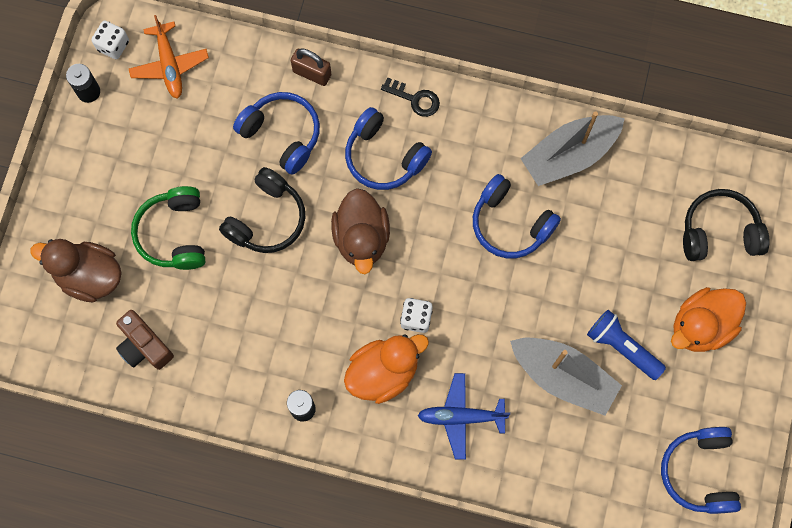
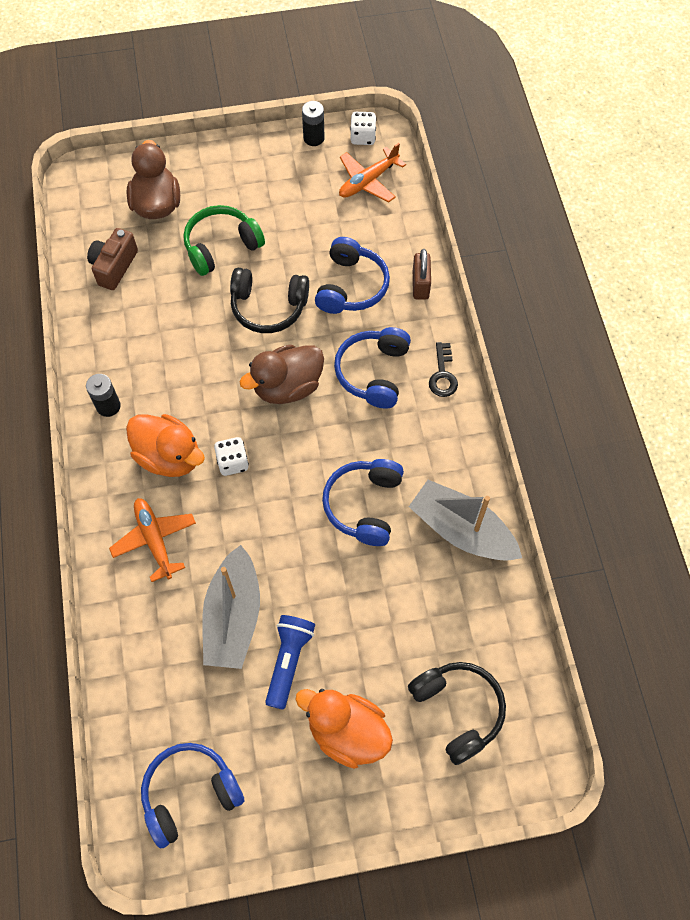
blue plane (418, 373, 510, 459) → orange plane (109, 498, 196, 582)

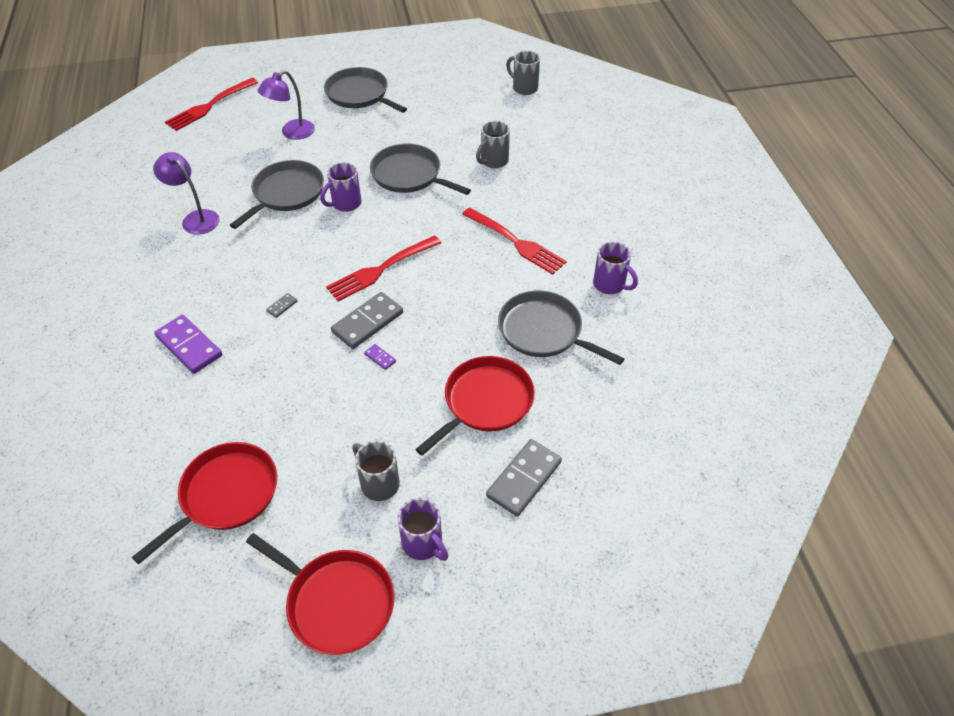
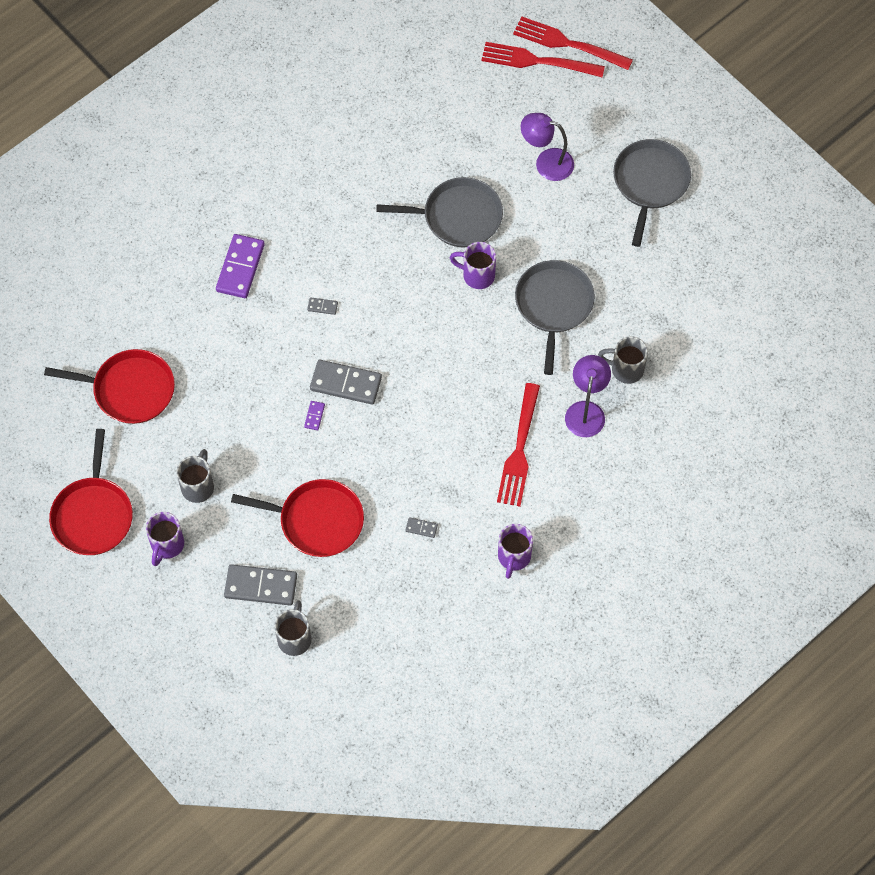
grey mug (506, 51, 540, 95) → grey mug (274, 600, 311, 656), move
purple lamp (153, 152, 219, 234) → purple lamp (565, 355, 611, 437), move
red fork (326, 235, 441, 302) → red fork (513, 16, 633, 70), move
grey pan (498, 290, 624, 365) → grey domino (405, 517, 438, 538)

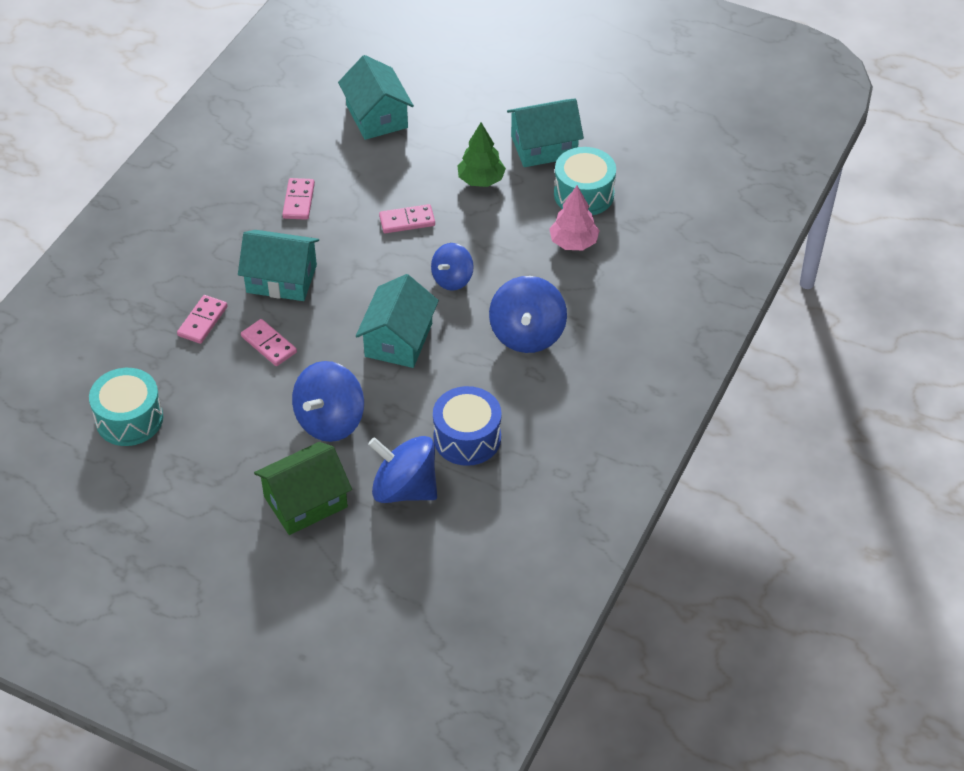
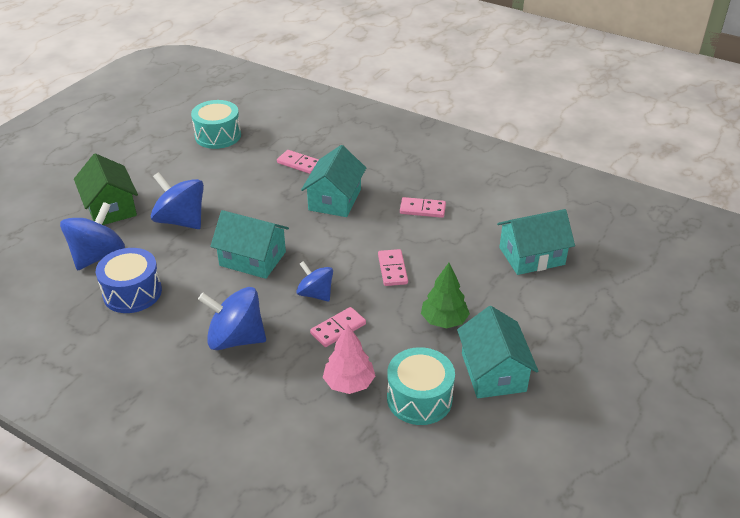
pink domino (241, 319, 297, 366) → pink domino (310, 307, 366, 347), move

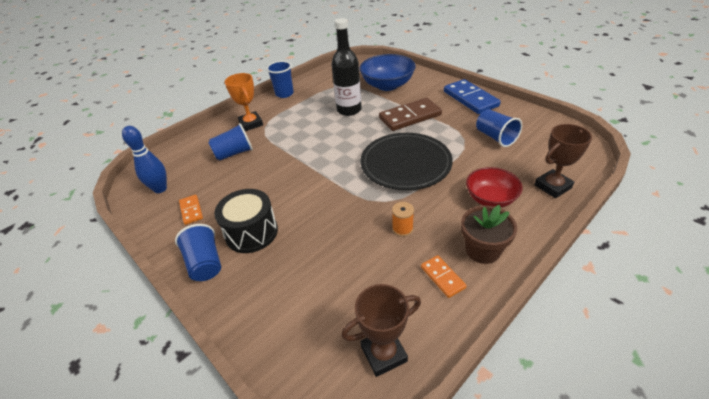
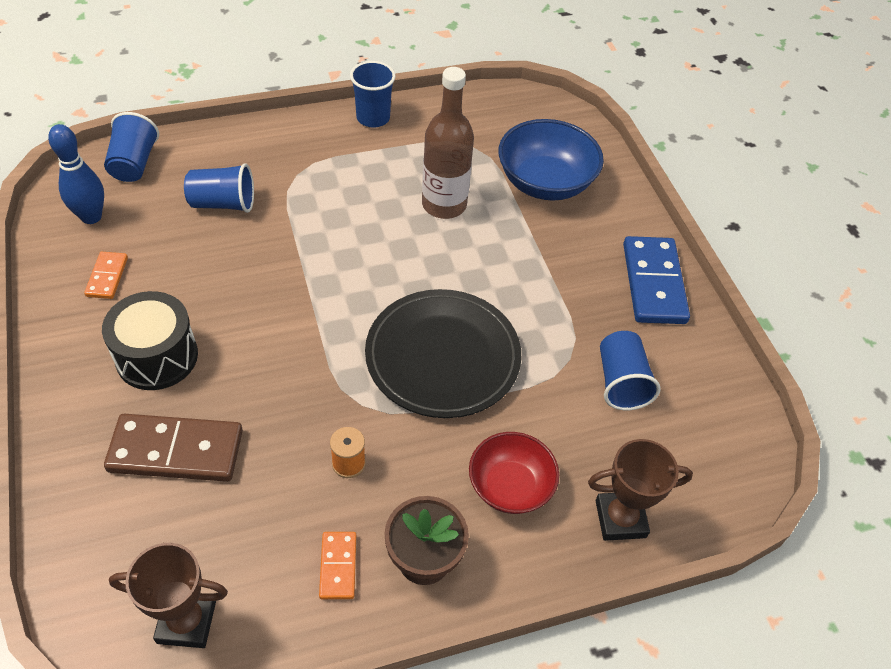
black bottle (331, 18, 362, 116) → brown bottle (422, 67, 474, 219)
orange trophy (225, 73, 263, 131) → -
brown domino (379, 98, 442, 131) → brown domino (104, 414, 243, 482), move
blue cup (175, 224, 221, 281) → blue cup (104, 112, 159, 182), move

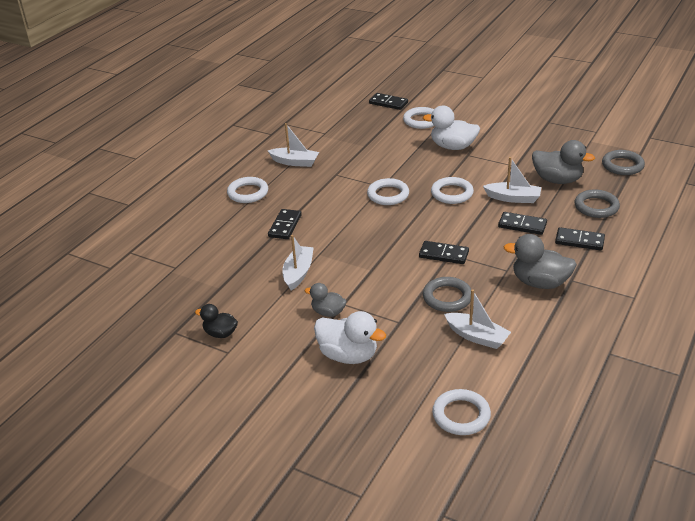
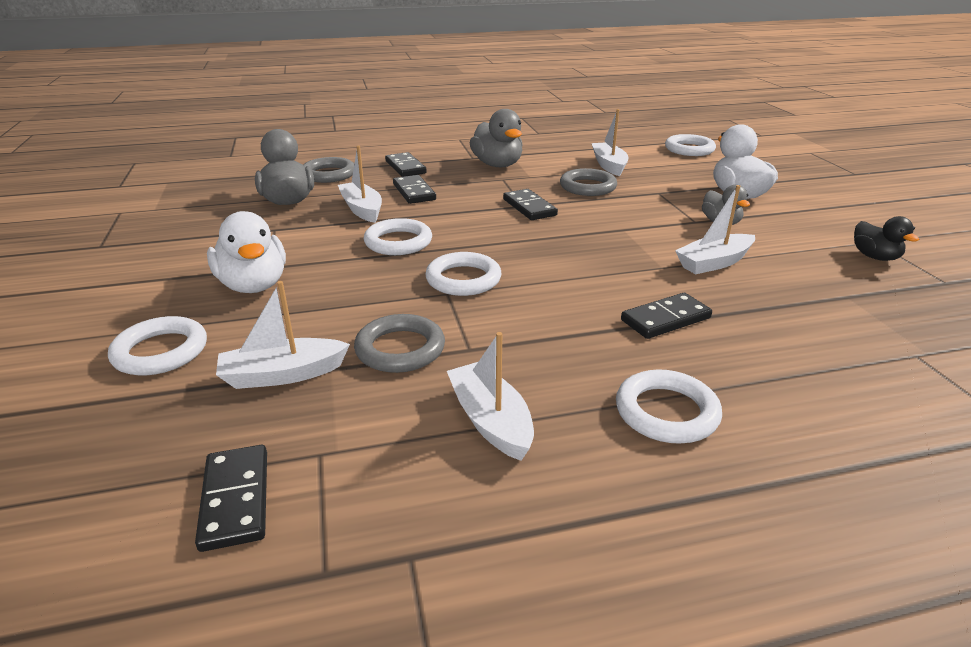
black domino (369, 93, 408, 110) → black domino (195, 445, 267, 552), move
grey ring (602, 150, 645, 175) → grey ring (354, 314, 445, 373), move
- → white boat (216, 281, 350, 389)

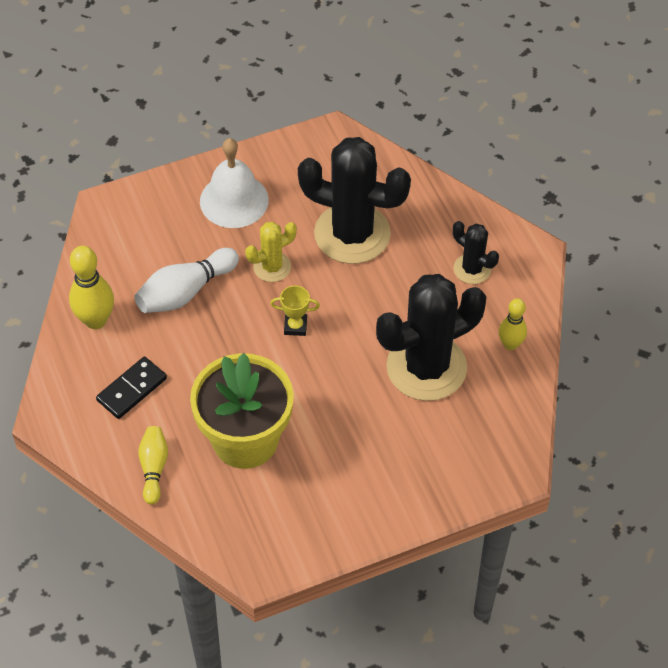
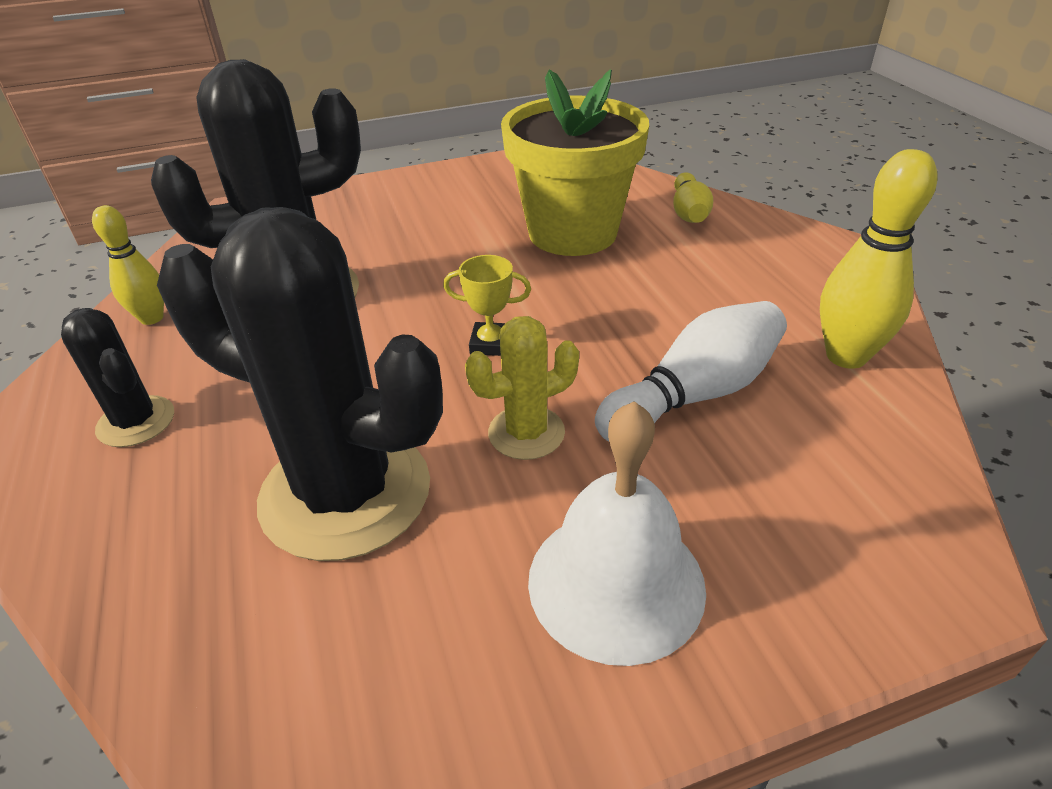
black domino (96, 357, 167, 419) → -

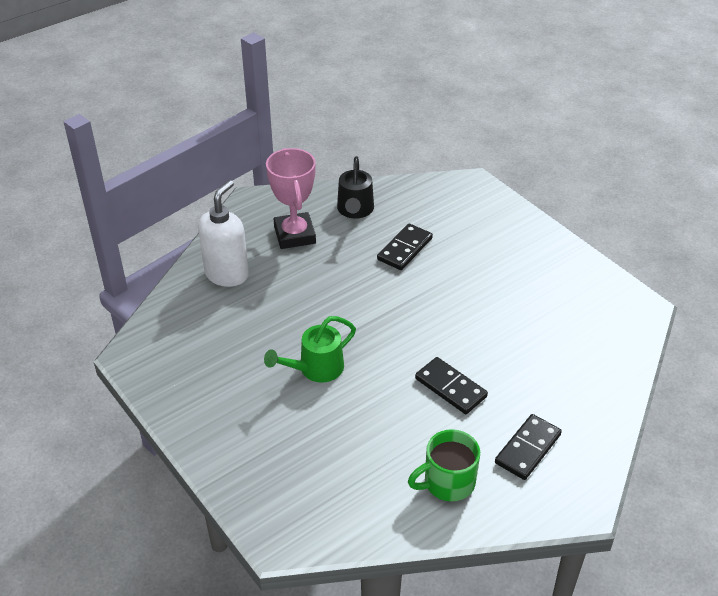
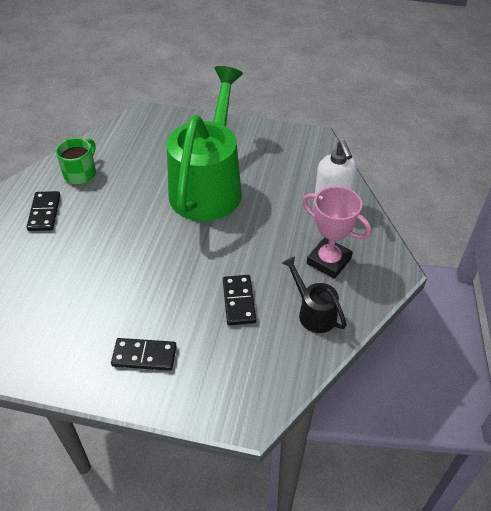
green watering can (264, 316, 356, 383) → green watering can (167, 66, 243, 221), x2.29
black domino (415, 357, 488, 414) → black domino (111, 338, 177, 371), move

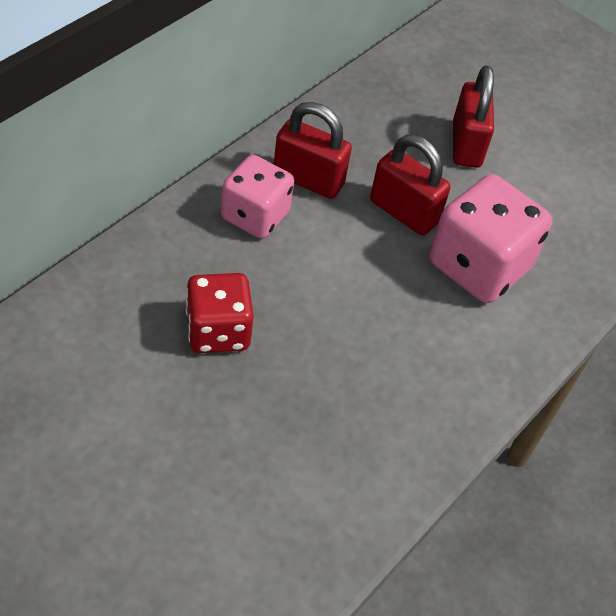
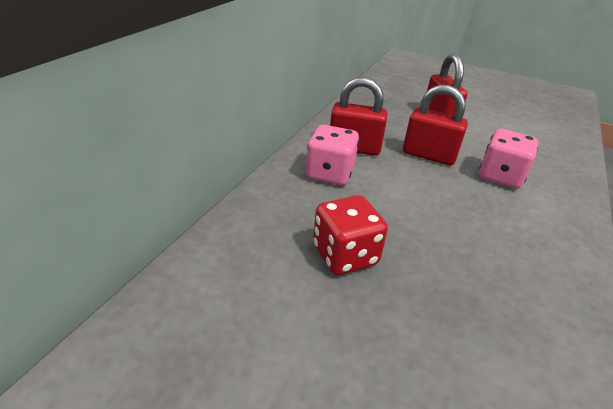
pink dice (429, 174, 552, 303) → pink dice (479, 129, 538, 189), x0.67

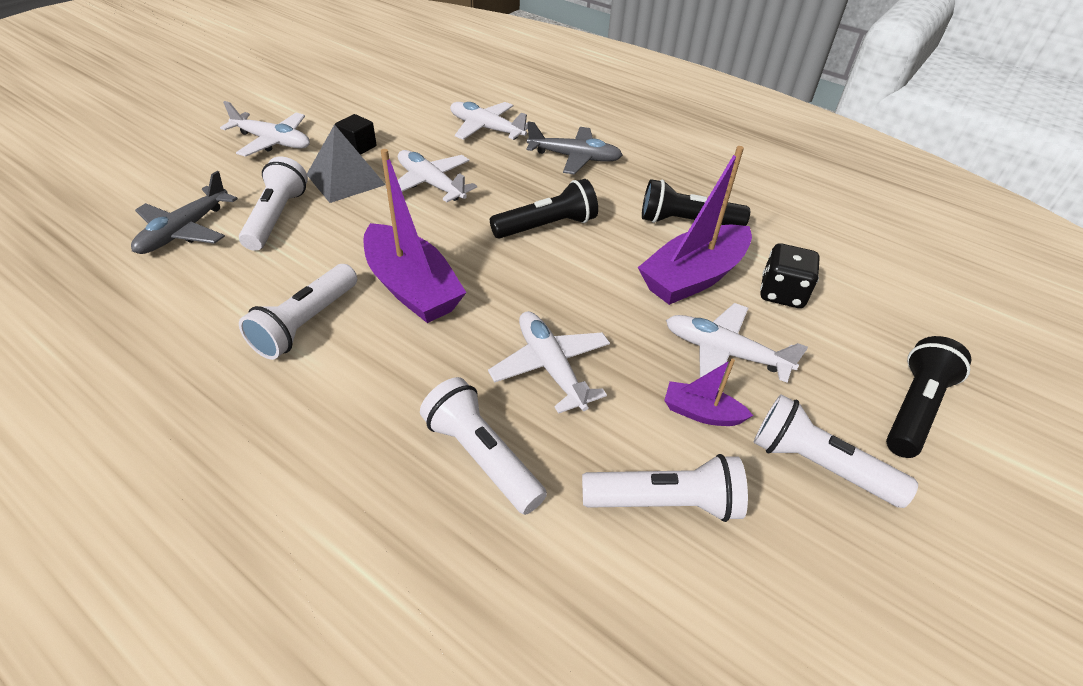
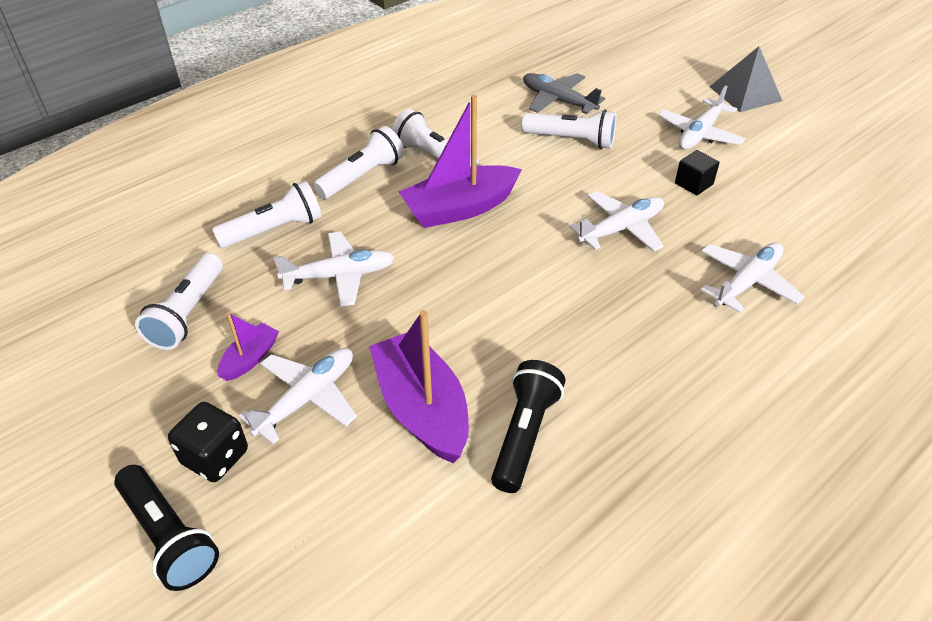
grey plane (527, 122, 623, 175) → -
grey pyramid (307, 124, 386, 203) → grey pyramid (710, 46, 782, 112), move
black flashlight (490, 179, 598, 239) → -
black dice (760, 244, 820, 308) → black dice (168, 402, 248, 482), move
white flashlight (754, 394, 918, 508) → white flashlight (313, 126, 404, 199), move

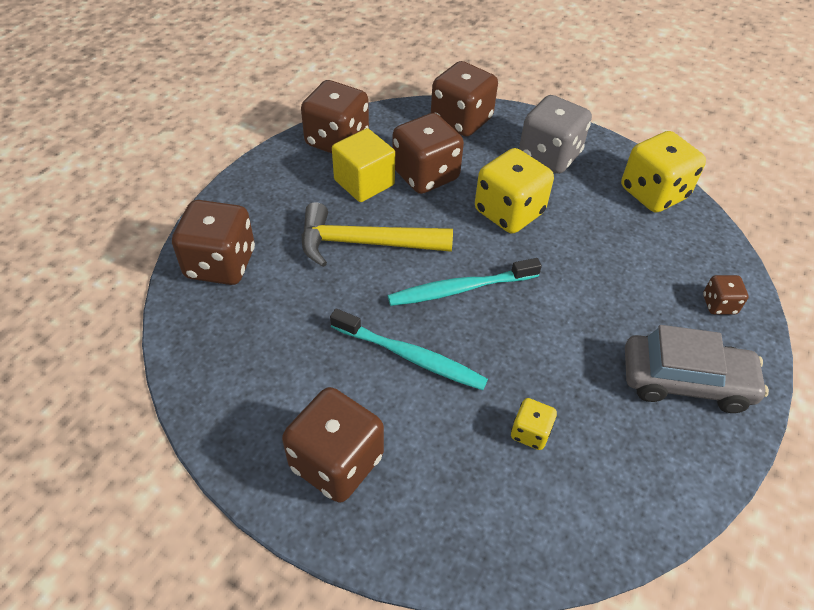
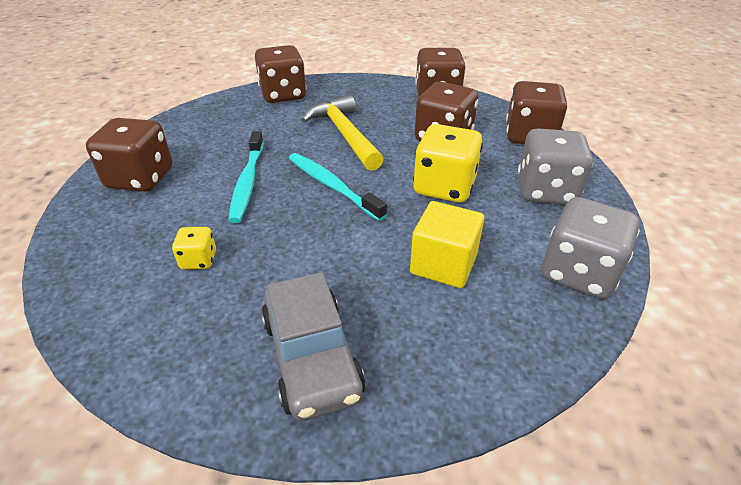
yellow cube (332, 128, 395, 202) → yellow cube (410, 201, 484, 288), move
yellow dice (621, 131, 706, 213) → grey dice (542, 197, 640, 299)
brown dice (703, 275, 749, 315) → -

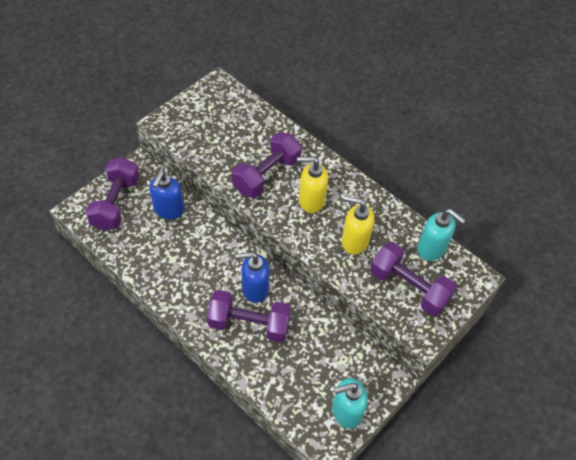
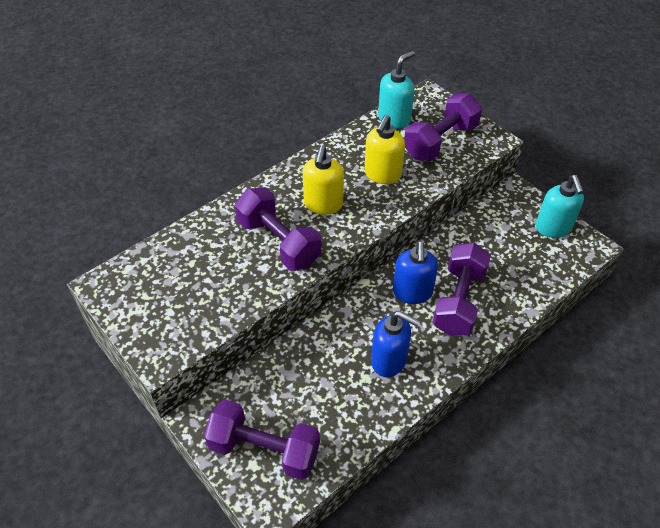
blue soap dispenser (149, 171, 184, 219) → blue soap dispenser (371, 311, 420, 377), move

